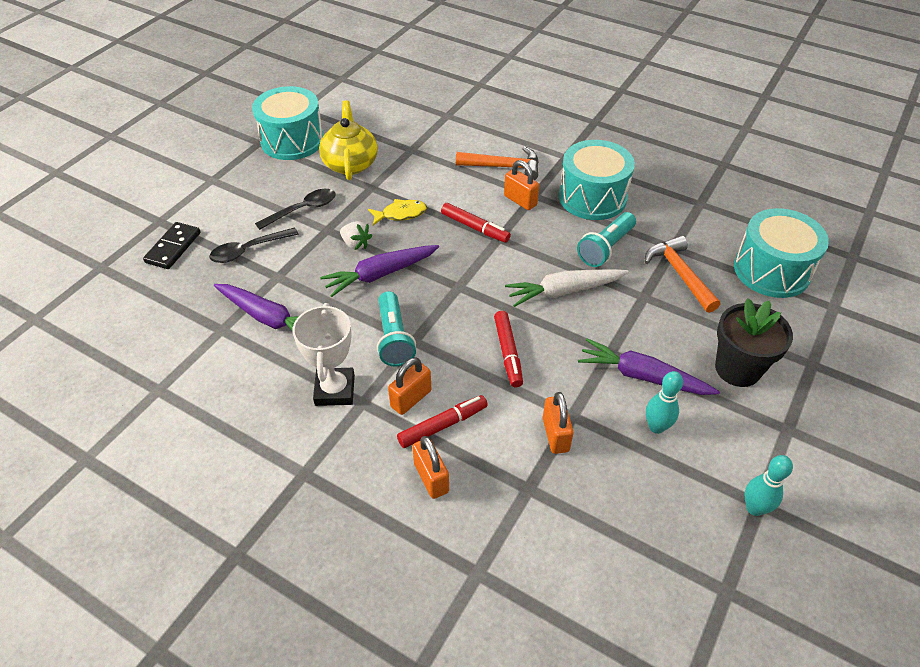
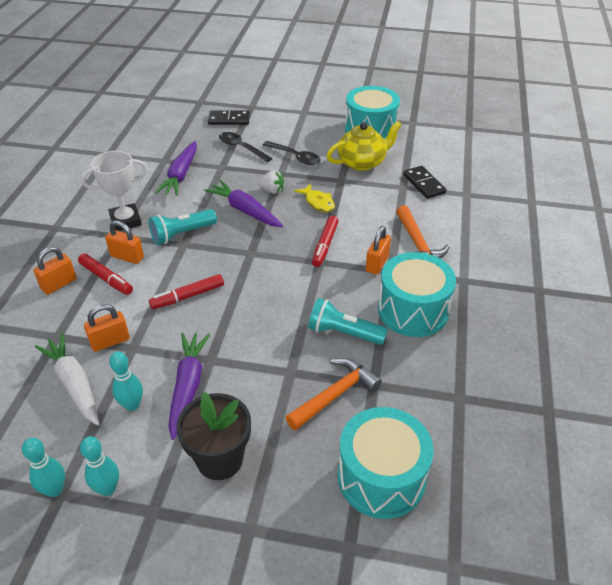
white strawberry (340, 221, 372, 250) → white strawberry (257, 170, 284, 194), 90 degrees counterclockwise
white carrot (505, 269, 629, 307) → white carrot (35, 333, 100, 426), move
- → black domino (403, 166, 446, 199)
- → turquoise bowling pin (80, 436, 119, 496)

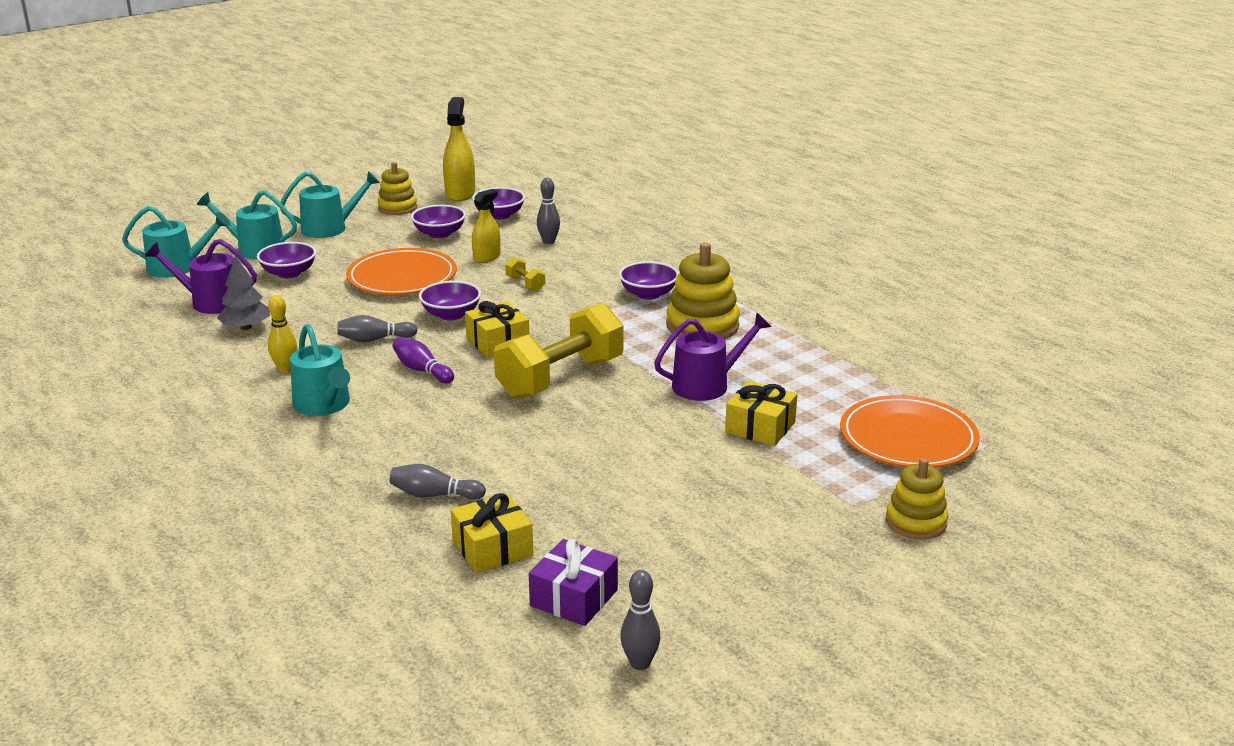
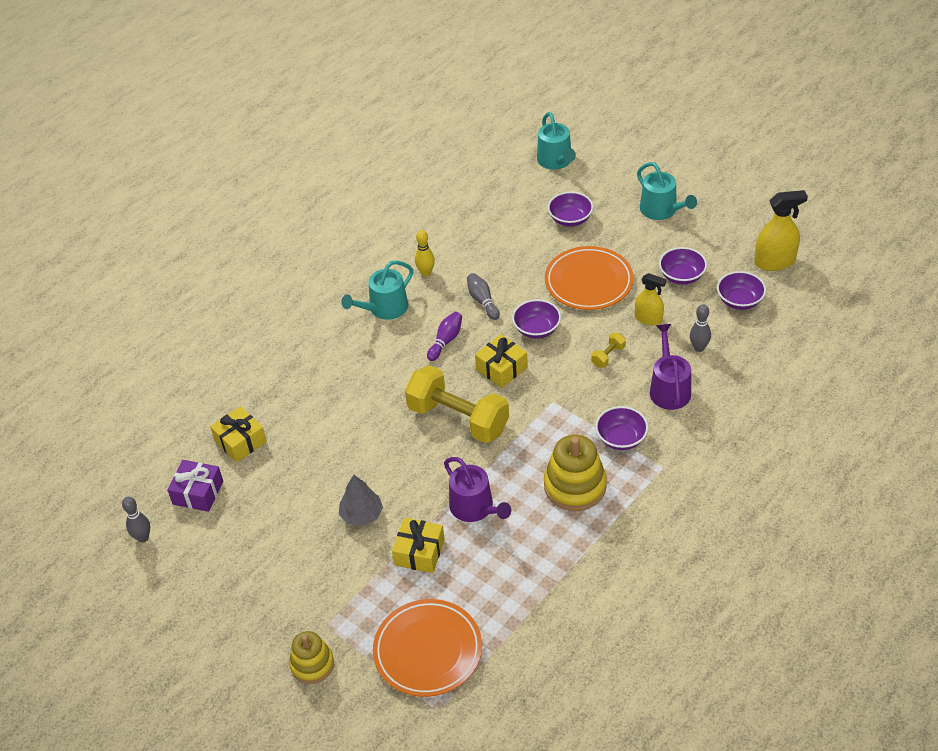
yellow stacking toy (377, 162, 417, 215) → -
turquoise watering can (197, 190, 297, 259) → -
purple watering can (145, 239, 257, 314) → purple watering can (650, 324, 691, 410), move
grey tree (217, 256, 270, 330) → grey tree (339, 475, 383, 526), move
grey bowling pin (389, 464, 486, 500) → -

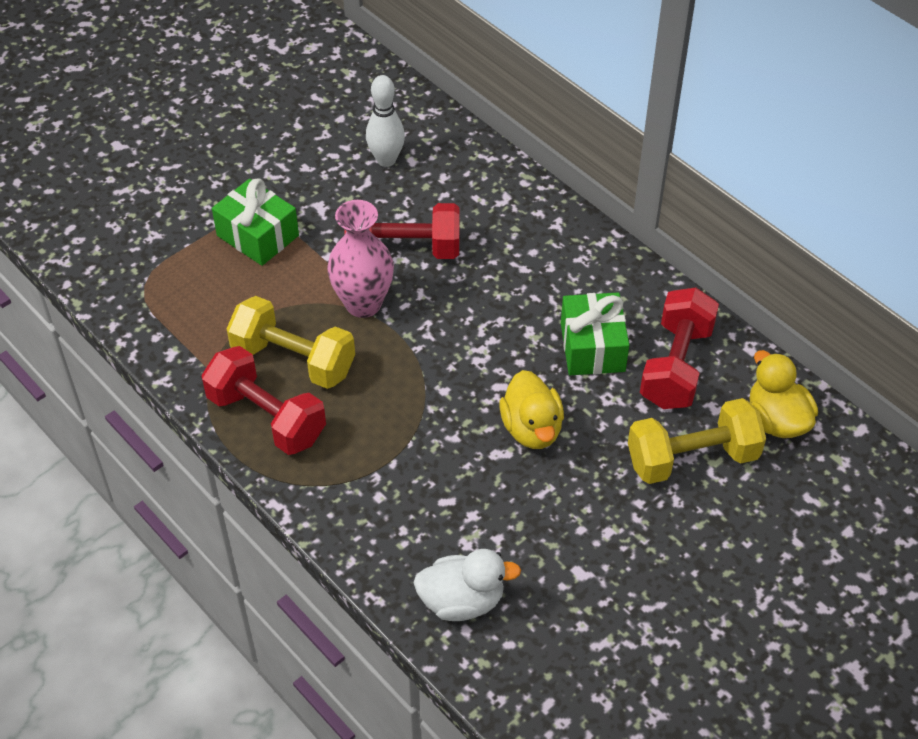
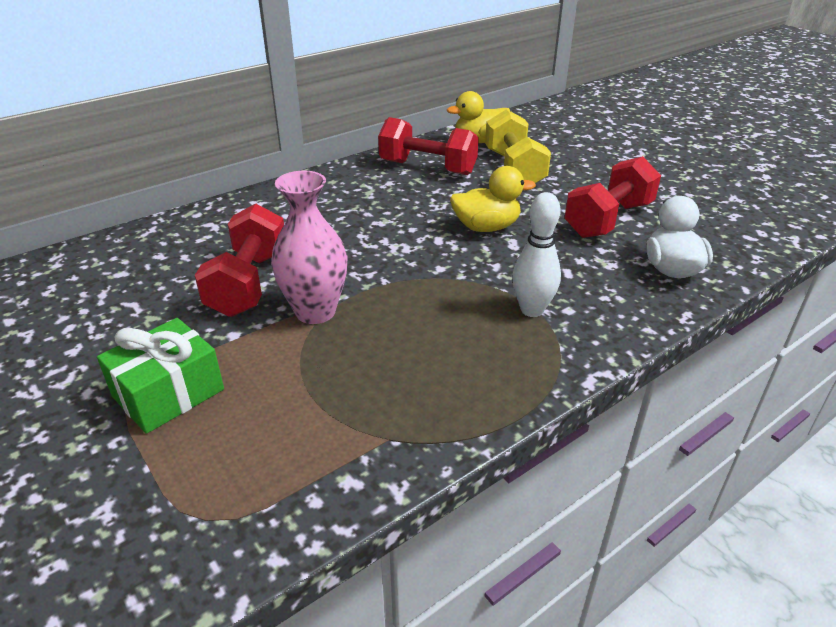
white bowling pin (366, 75, 405, 167) → white bowling pin (512, 192, 561, 317), move
green gift (561, 292, 629, 375) → -
yellow dumbbell (227, 296, 355, 389) → -
red dumbbell (201, 346, 326, 455) → red dumbbell (564, 156, 661, 238), move

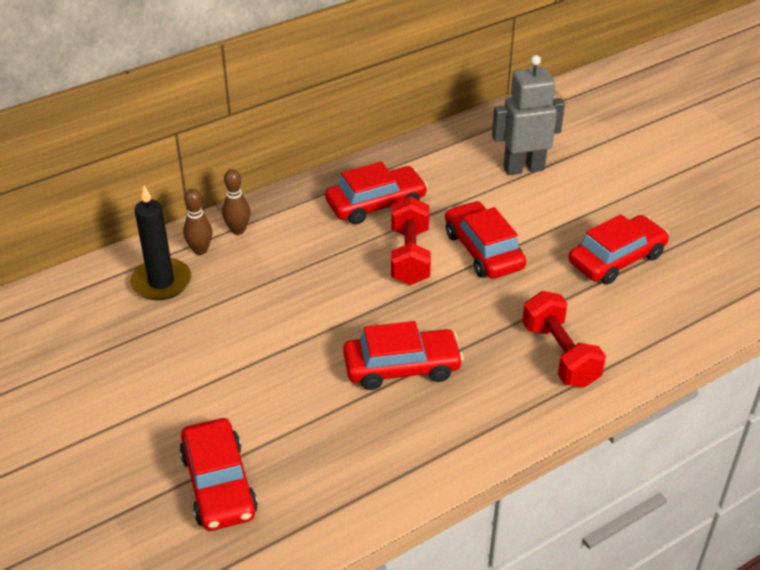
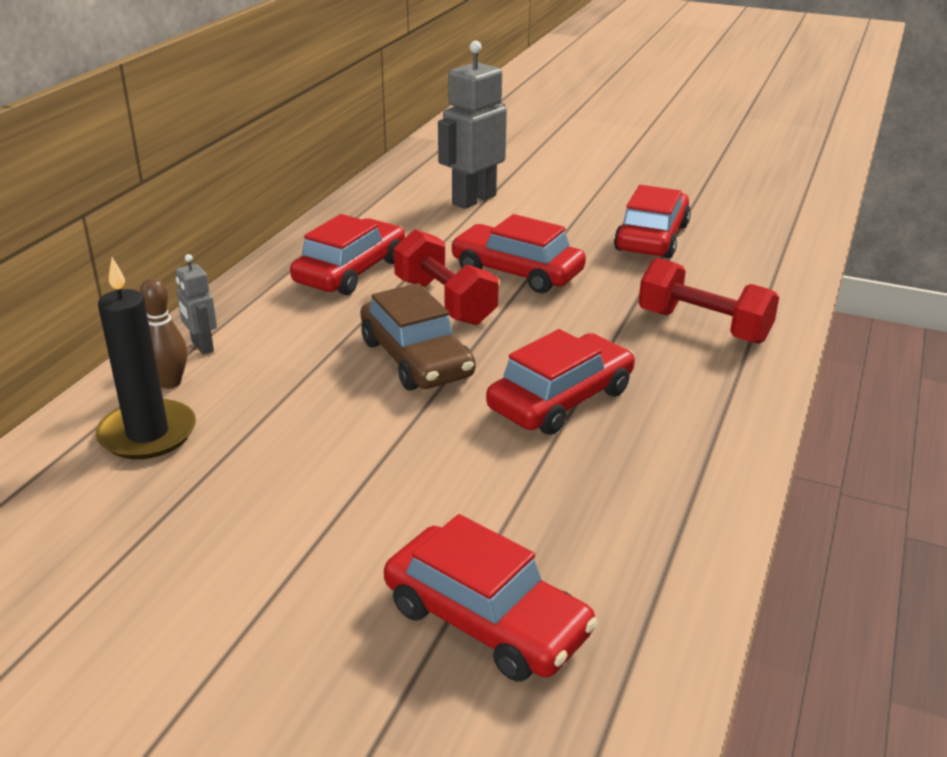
brown bowling pin (222, 169, 251, 235) → grey robot (175, 254, 217, 355)
- → brown car (360, 283, 476, 391)

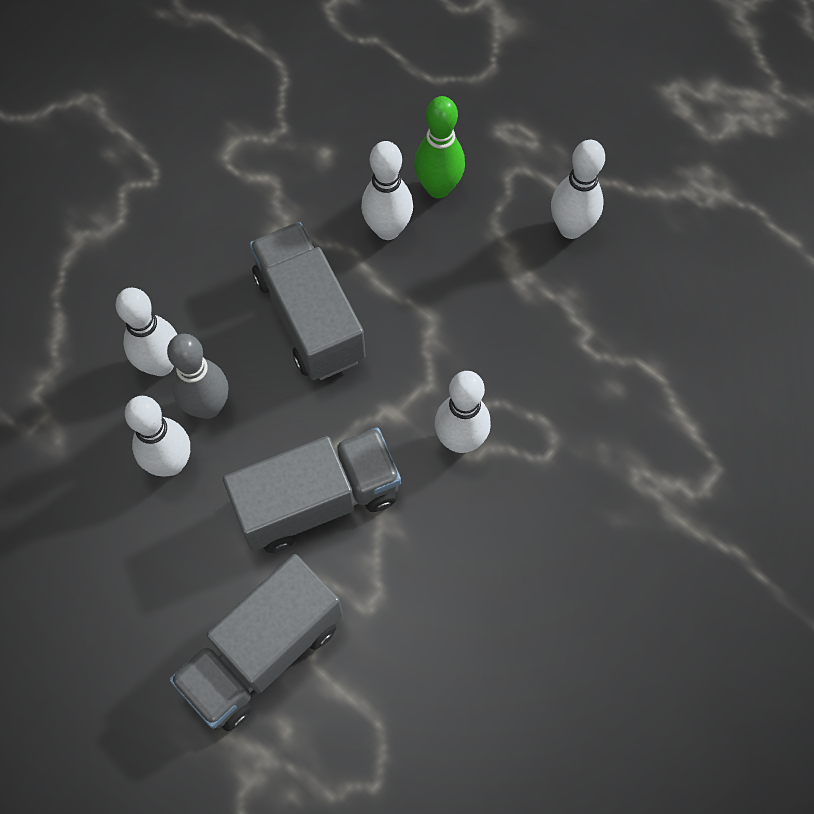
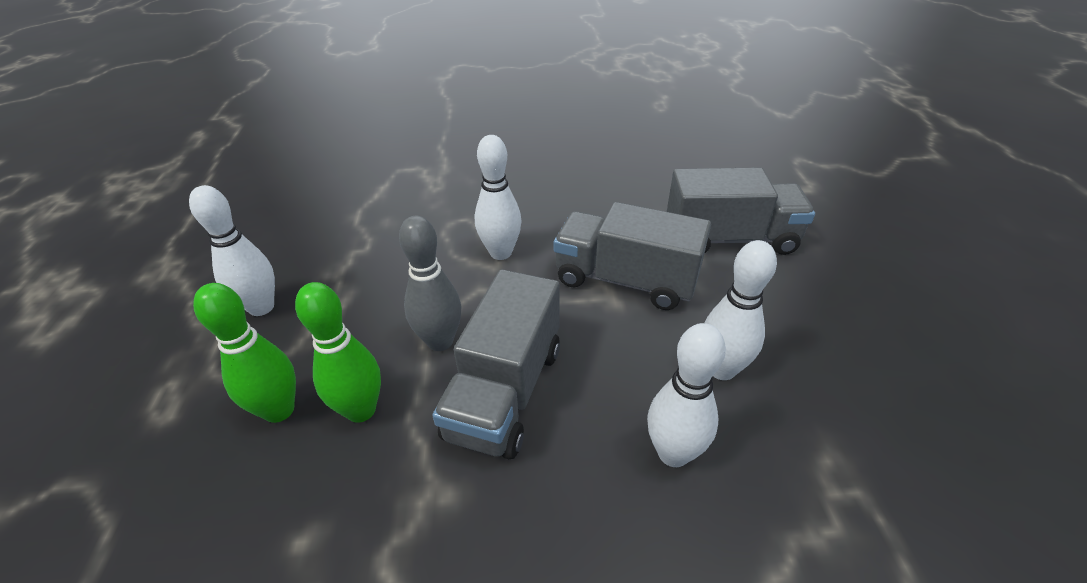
white bowling pin (361, 141, 413, 240) → green bowling pin (295, 282, 381, 423)
grey bowling pin (167, 334, 228, 419) → grey bowling pin (399, 216, 462, 351), move

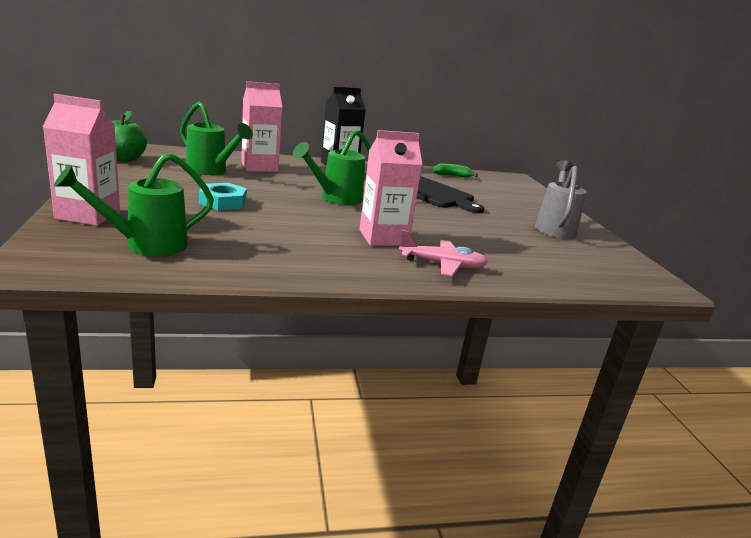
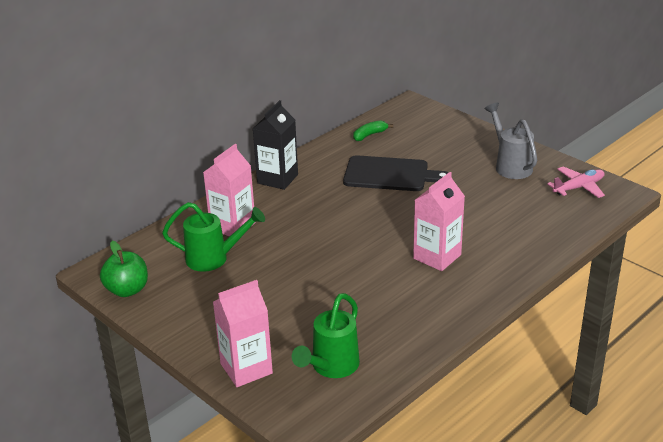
green watering can (293, 130, 371, 205) → -
turquoise nut (199, 183, 247, 211) → -
pink plane (399, 230, 488, 277) → pink plane (547, 166, 605, 198), move

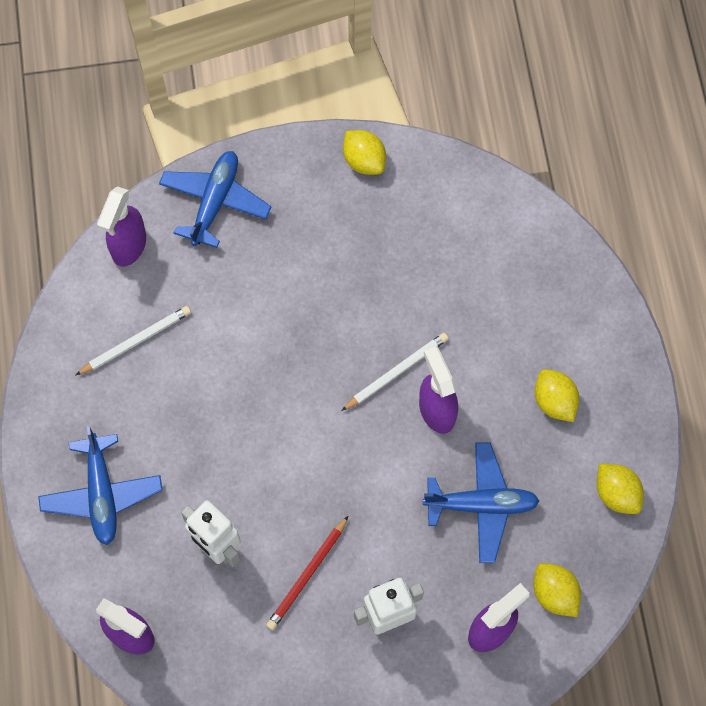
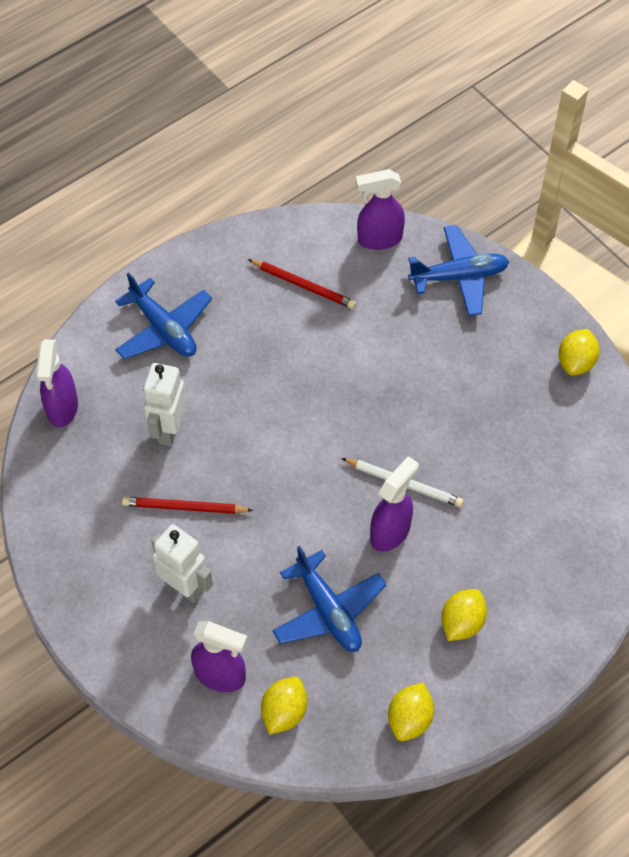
white pencil (76, 306, 191, 375) → red pencil (248, 259, 356, 309)
blue plane (38, 426, 162, 545) → blue plane (115, 272, 212, 359), 90 degrees counterclockwise

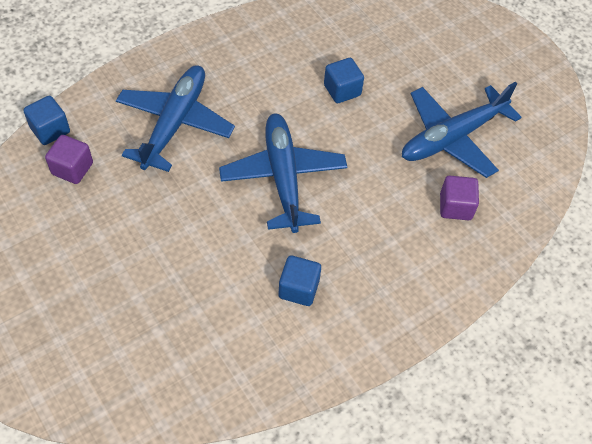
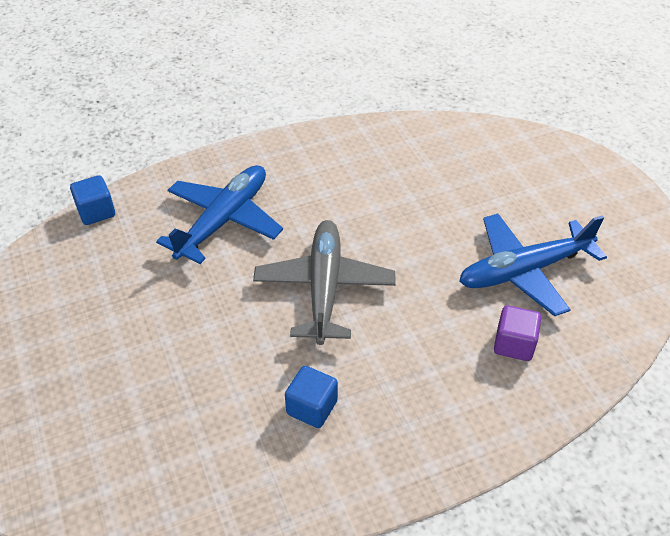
blue cube (324, 58, 364, 103) → -
blue plane (219, 113, 347, 233) → grey plane (253, 220, 395, 345)
purple cube (45, 135, 93, 184) → -

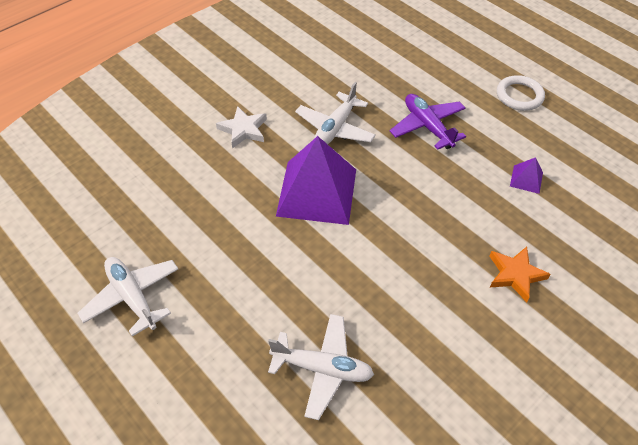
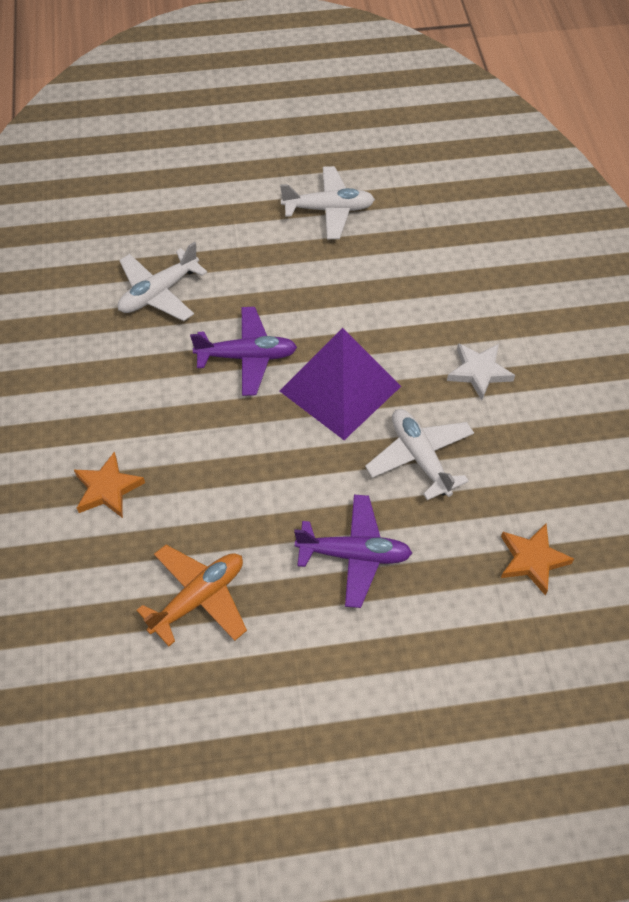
white ring (497, 75, 545, 111) → -
purple pyramid (510, 157, 543, 194) → orange plane (137, 545, 247, 646)
- → purple plane (190, 307, 297, 396)
- → orange star (501, 524, 574, 595)

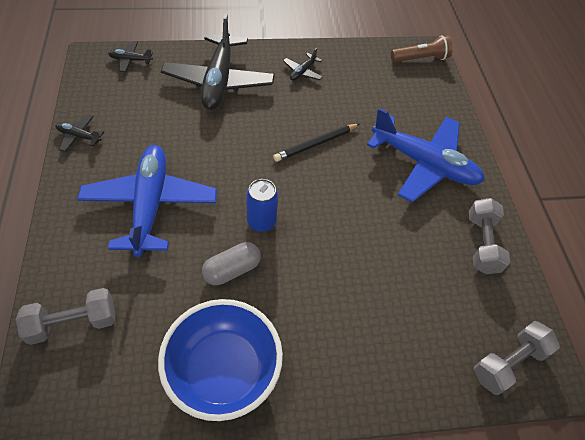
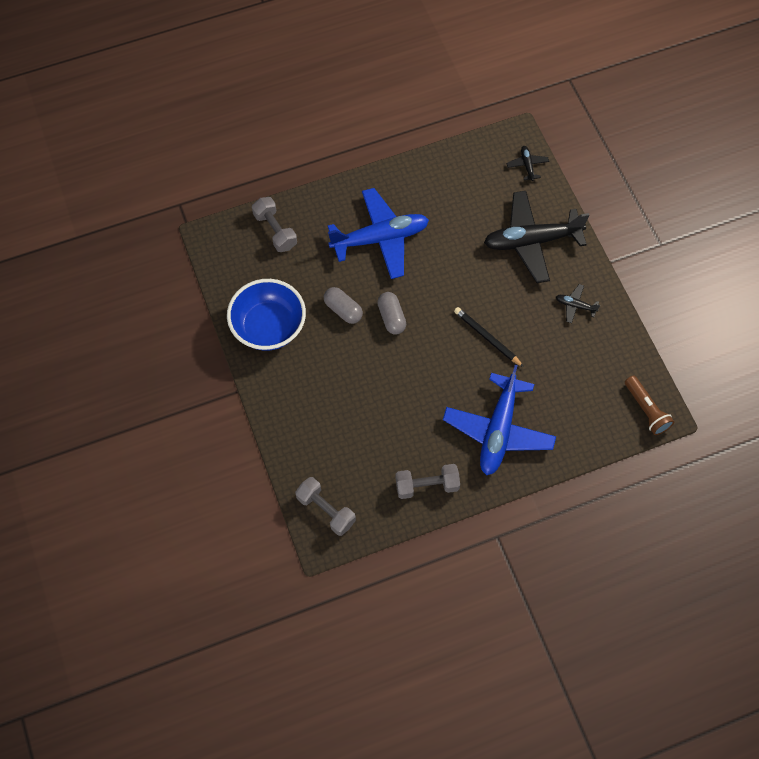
black plane (56, 115, 104, 152) → -
blue can (246, 179, 278, 232) → grey capsule (377, 292, 406, 335)

